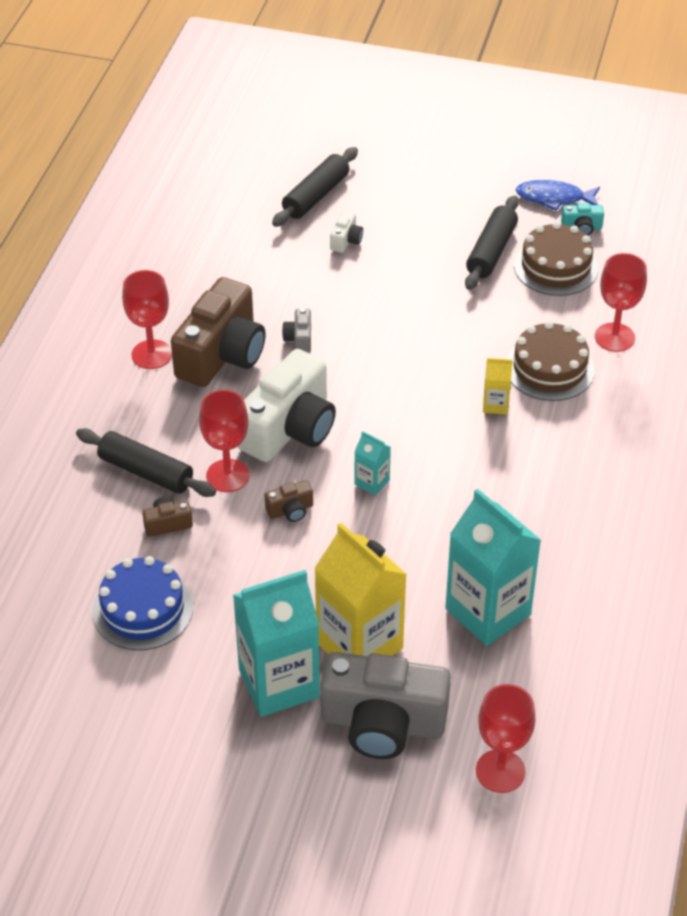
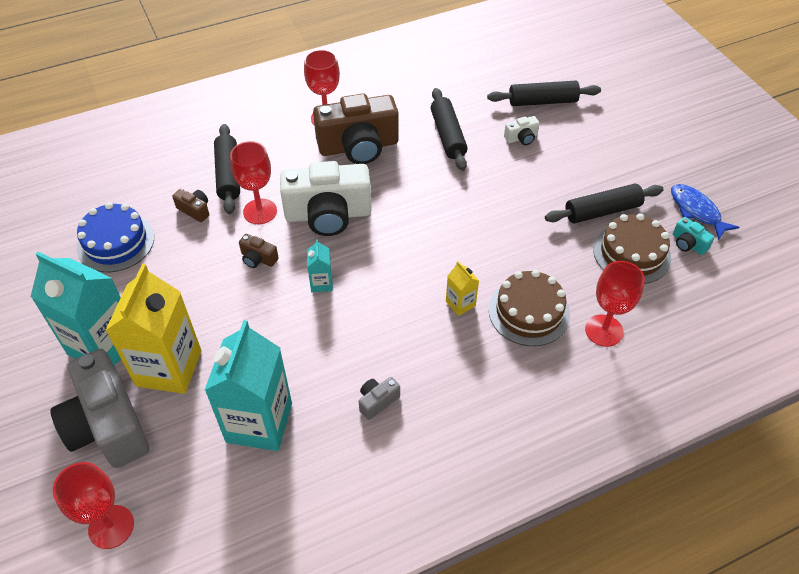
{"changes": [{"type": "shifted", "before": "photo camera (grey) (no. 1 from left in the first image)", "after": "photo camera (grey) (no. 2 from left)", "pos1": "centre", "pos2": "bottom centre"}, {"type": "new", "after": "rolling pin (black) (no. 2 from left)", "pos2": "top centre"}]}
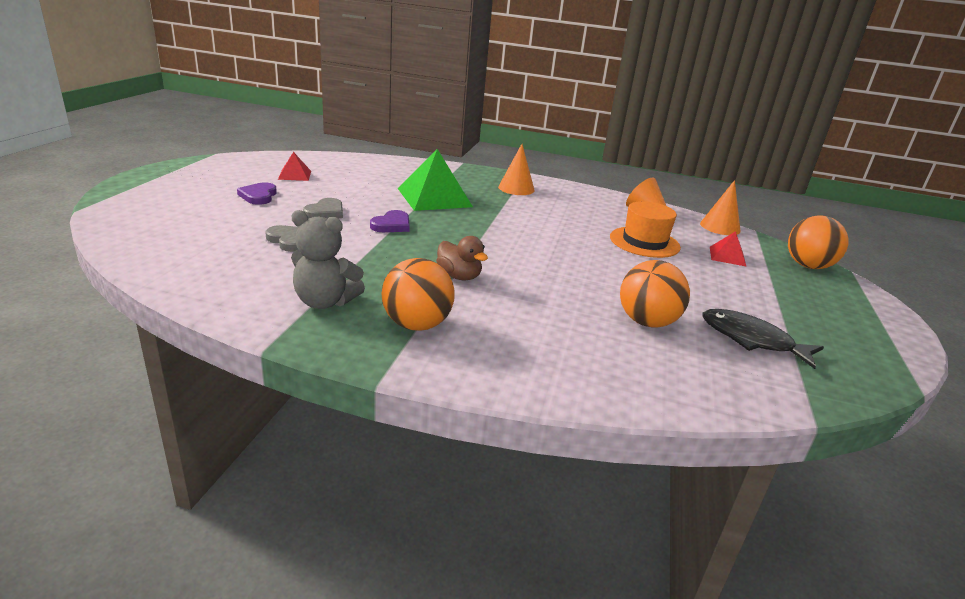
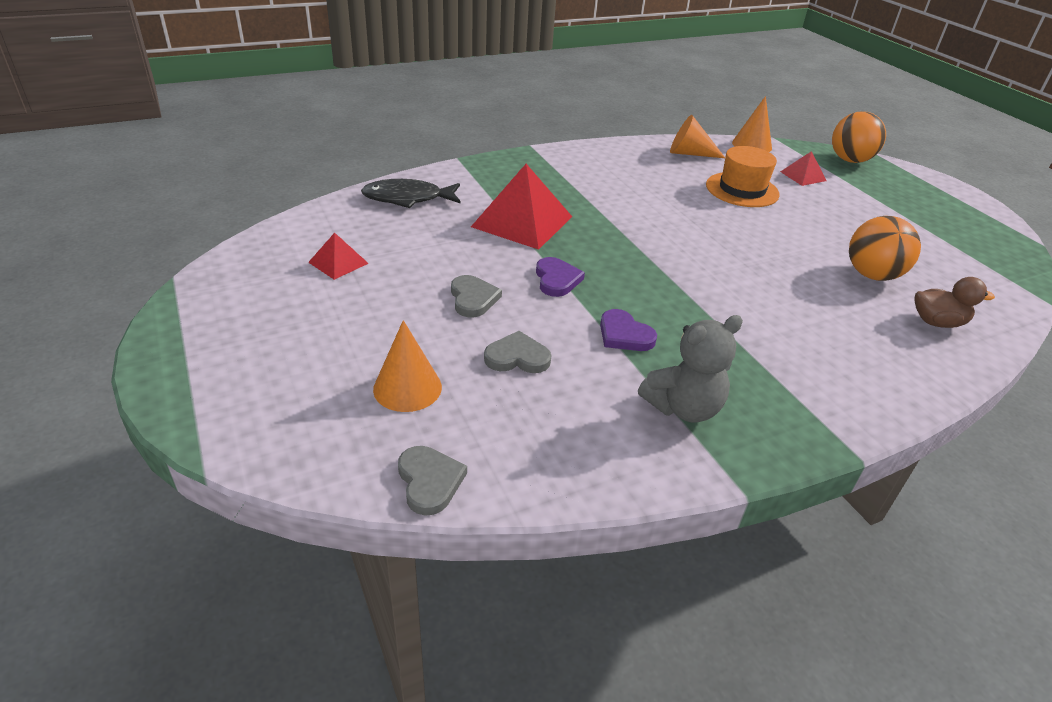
{"changes": [{"type": "shifted", "before": "cone (orange-coloured) (no. 1 from left)", "pos1": "top centre", "pos2": "centre"}, {"type": "repainted", "before": "solid pyramid (emerald)", "after": "solid pyramid (scarlet) (no. 2 from left)", "pos1": "top centre", "pos2": "top centre"}, {"type": "shifted", "before": "love heart (purple) (no. 1 from left in the first image)", "after": "love heart (purple) (no. 2 from left)", "pos1": "top left", "pos2": "centre"}, {"type": "shifted", "before": "toy duck (russet)", "pos1": "centre", "pos2": "middle right"}, {"type": "gone", "before": "sphere (orange-coloured) (no. 1 from left)", "pos1": "centre"}, {"type": "shifted", "before": "toy fish (black)", "pos1": "middle right", "pos2": "top centre"}, {"type": "new", "after": "love heart (grey) (no. 1 from left)", "pos2": "bottom centre"}]}
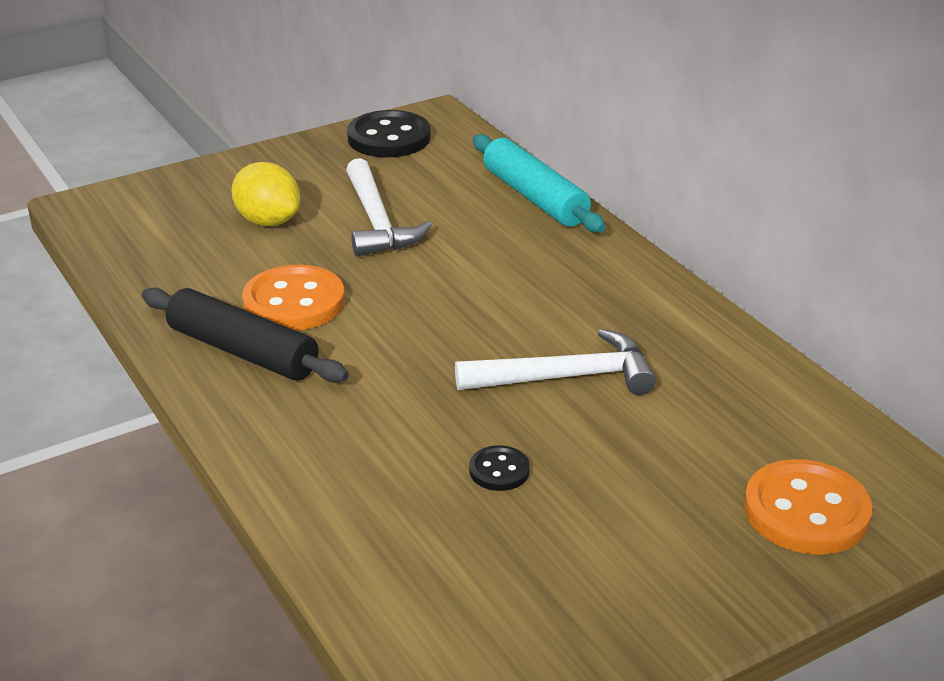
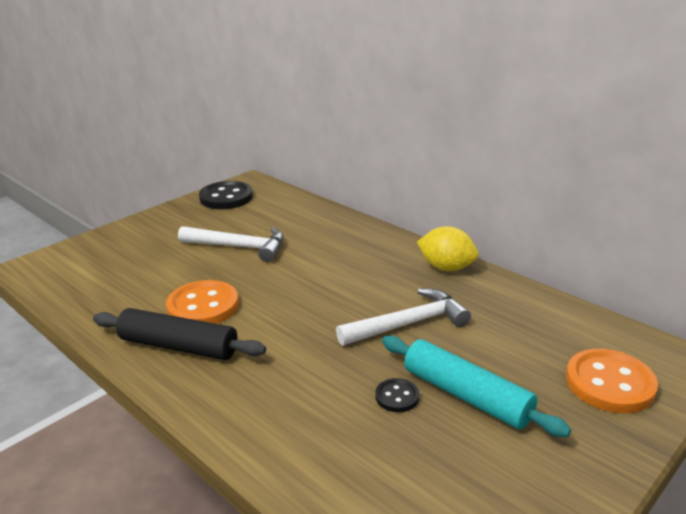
{"changes": [{"type": "shifted", "before": "rolling pin (turquoise)", "pos1": "top centre", "pos2": "bottom right"}, {"type": "rotated", "before": "hammer (snow-white) (no. 1 from left)", "pos1": "top centre", "pos2": "centre", "turn": -45}, {"type": "shifted", "before": "toy lemon (bright yellow)", "pos1": "top left", "pos2": "centre"}]}
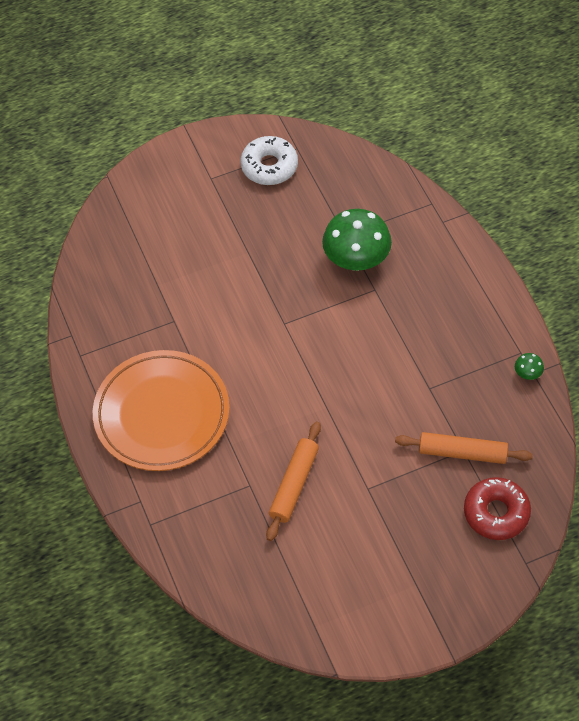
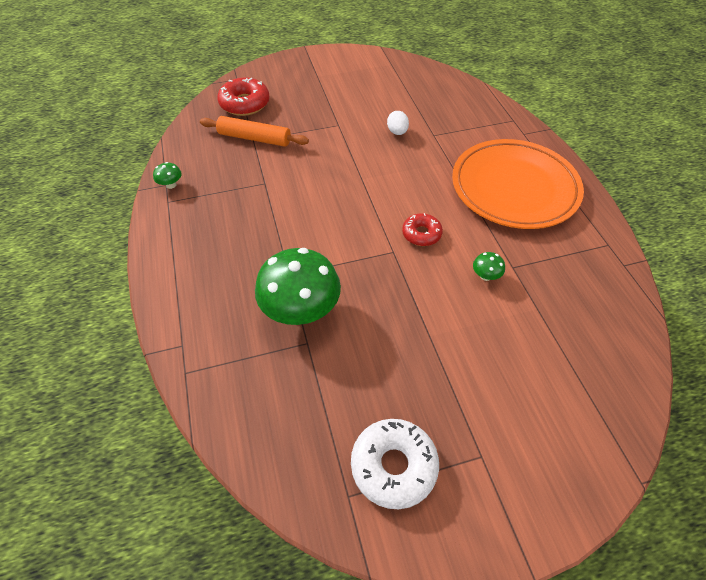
{"changes": [{"type": "swapped", "before": "rolling pin (orange-coloured) (no. 1 from left)", "after": "egg (snow-white)", "pos1": "bottom centre", "pos2": "top centre"}, {"type": "new", "after": "donut (scarlet) (no. 2 from left)", "pos2": "centre"}, {"type": "new", "after": "fungus (emerald) (no. 3 from left)", "pos2": "middle right"}]}
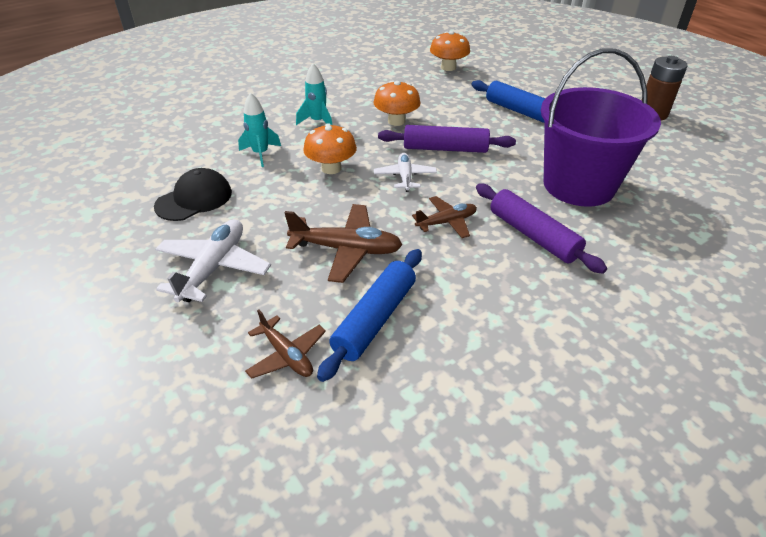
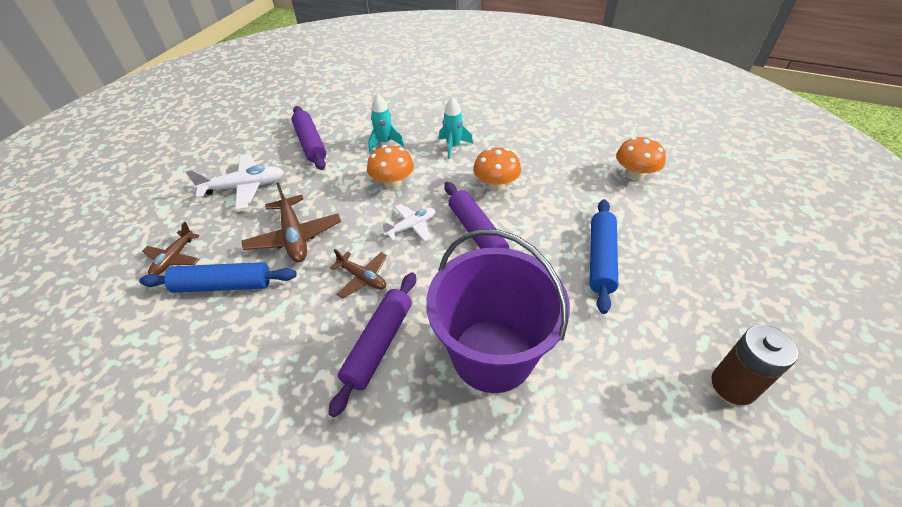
{"changes": [{"type": "swapped", "before": "peaked cap (black)", "after": "rolling pin (purple) (no. 1 from left)", "pos1": "middle left", "pos2": "top centre"}]}
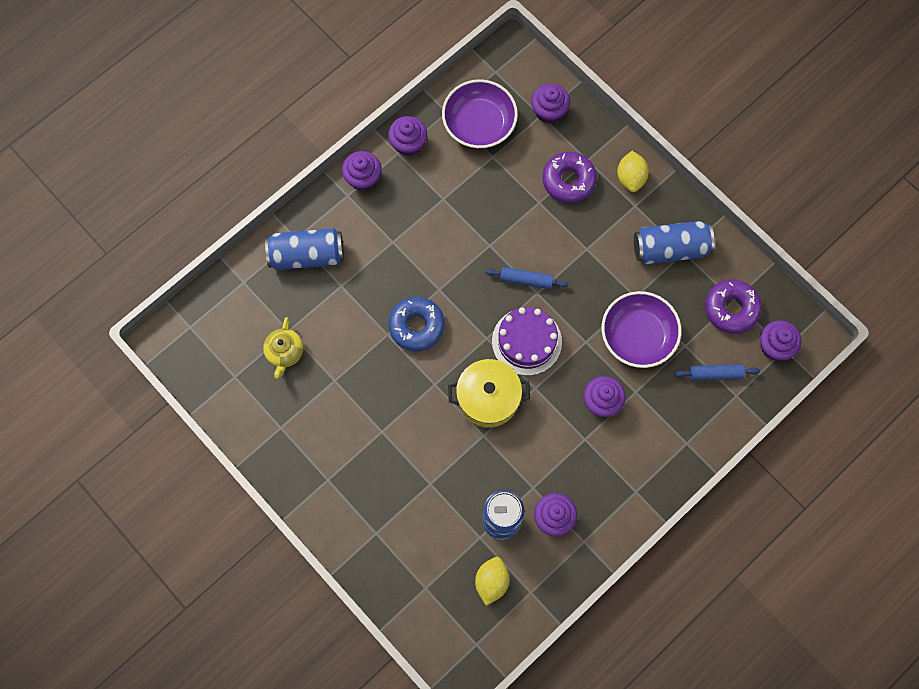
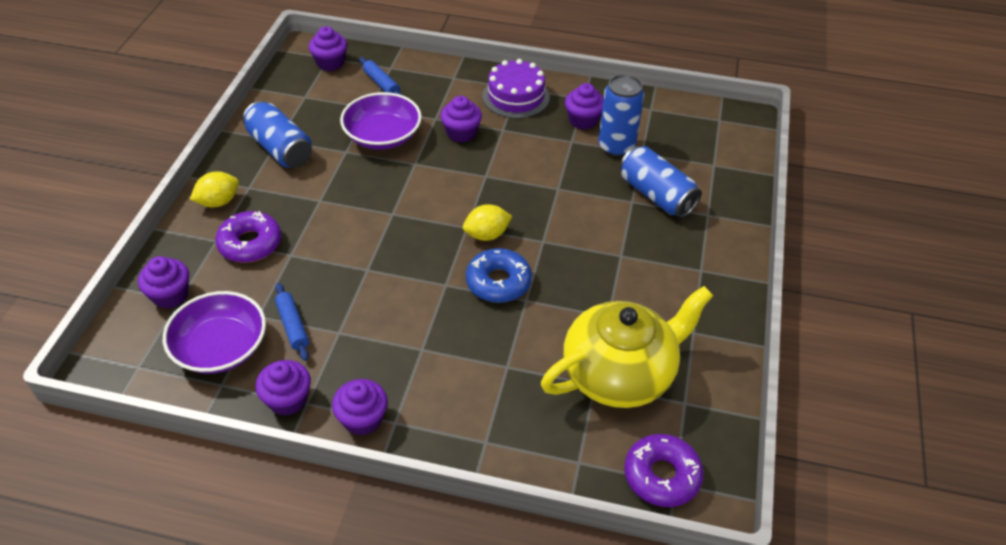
{"changes": [{"type": "shifted", "before": "tin (cobalt) (no. 1 from left in the first image)", "after": "tin (cobalt) (no. 3 from left)", "pos1": "middle left", "pos2": "centre"}, {"type": "shifted", "before": "rolling pin (cobalt) (no. 1 from left)", "pos1": "centre", "pos2": "middle left"}, {"type": "shifted", "before": "donut (purple) (no. 2 from left)", "pos1": "middle right", "pos2": "bottom centre"}, {"type": "shifted", "before": "cake (purple)", "pos1": "centre", "pos2": "top centre"}, {"type": "scaled", "before": "china teapot (bright yellow)", "pos1": "middle left", "pos2": "centre", "scale": 2.26}, {"type": "gone", "before": "pot (bright yellow)", "pos1": "centre"}, {"type": "shifted", "before": "toy lemon (bright yellow) (no. 1 from left in the first image)", "after": "toy lemon (bright yellow) (no. 2 from left)", "pos1": "bottom centre", "pos2": "centre"}]}
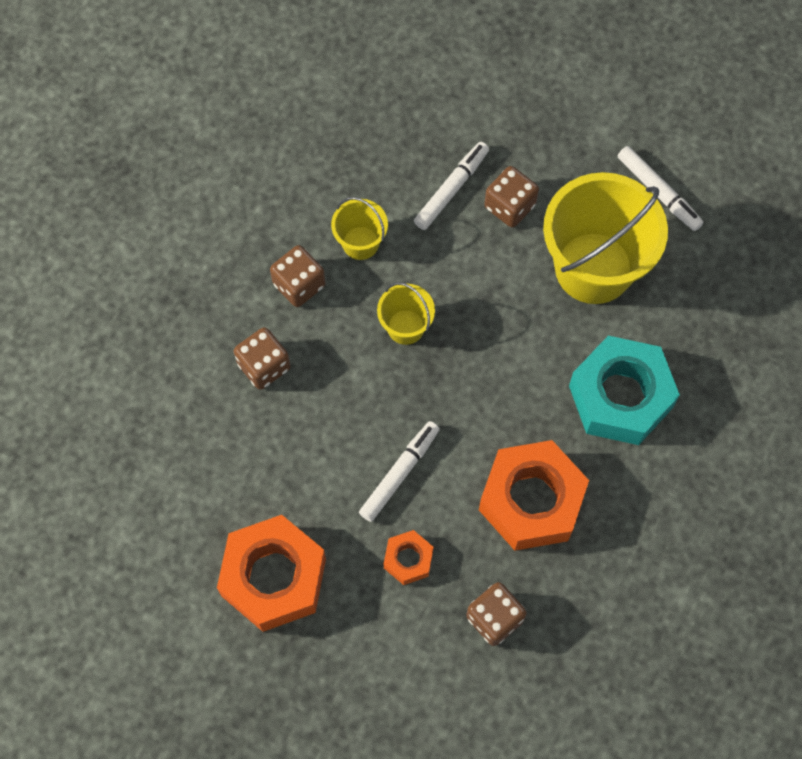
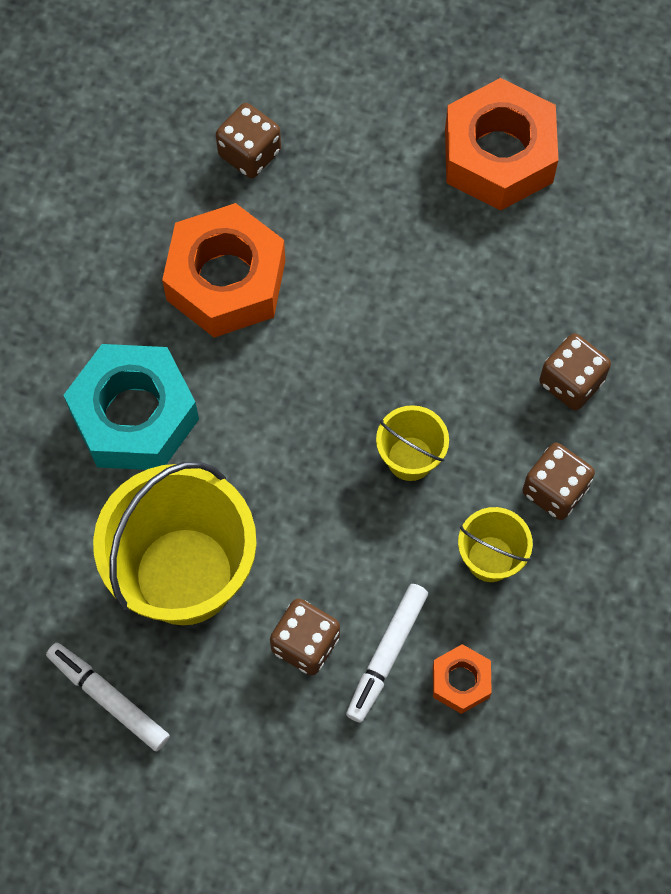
{"changes": [{"type": "gone", "before": "felt pen (snow-white) (no. 1 from left)", "pos1": "centre"}, {"type": "shifted", "before": "hexagon nut (orange-coloured) (no. 2 from left)", "pos1": "bottom centre", "pos2": "bottom right"}]}
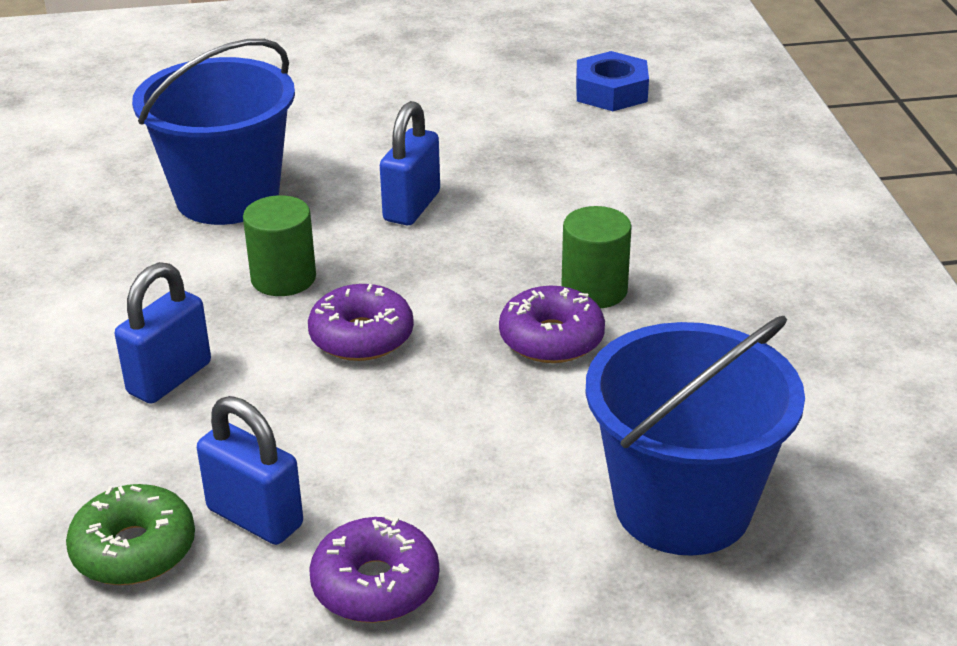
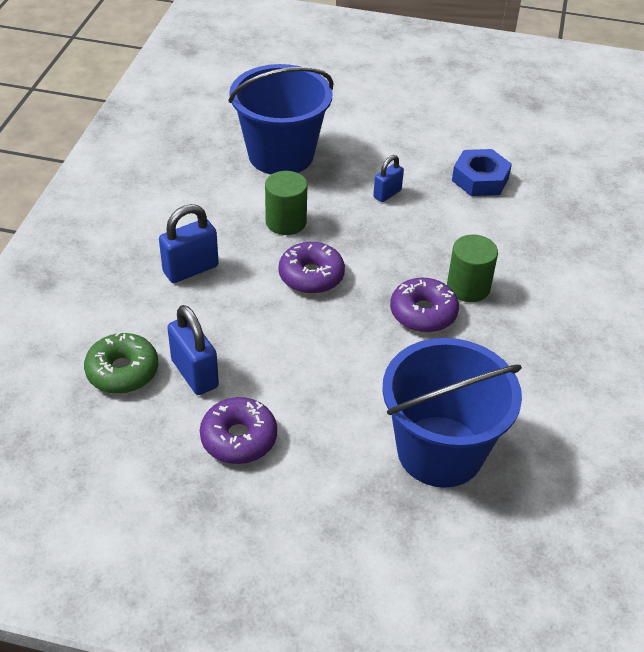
{"changes": [{"type": "shifted", "before": "hexagon nut (cobalt)", "pos1": "top centre", "pos2": "top right"}, {"type": "scaled", "before": "lock (cobalt) (no. 3 from left)", "pos1": "top centre", "pos2": "top centre", "scale": 0.62}]}
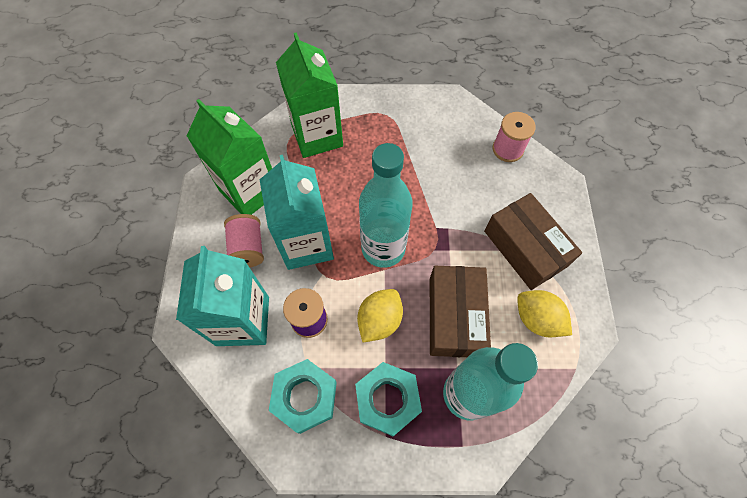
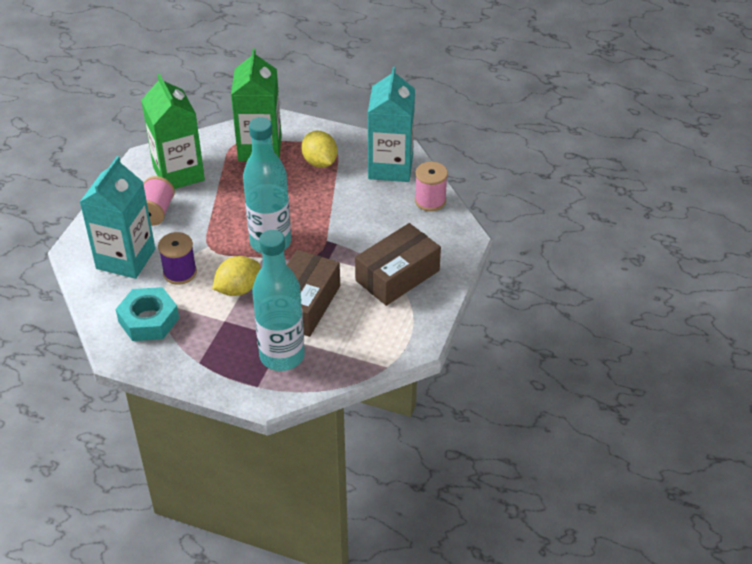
{"changes": [{"type": "shifted", "before": "milk carton (turquoise) (no. 2 from left)", "pos1": "centre", "pos2": "top centre"}, {"type": "rotated", "before": "package (russet) (no. 2 from left)", "pos1": "middle right", "pos2": "centre", "turn": 60}, {"type": "shifted", "before": "toy lemon (bright yellow) (no. 2 from left)", "pos1": "middle right", "pos2": "top centre"}, {"type": "gone", "before": "hexagon nut (turquoise) (no. 2 from left)", "pos1": "bottom centre"}]}
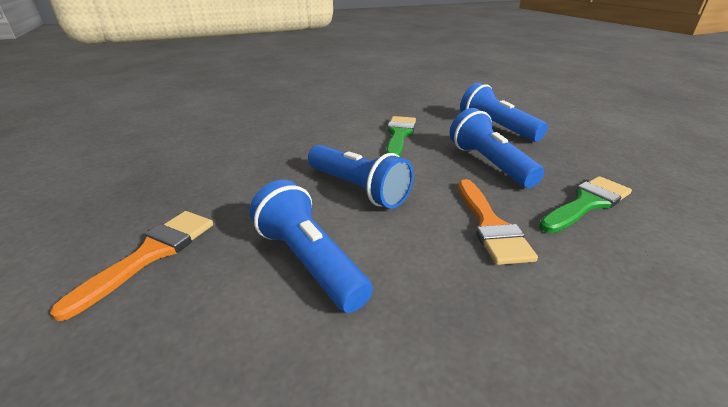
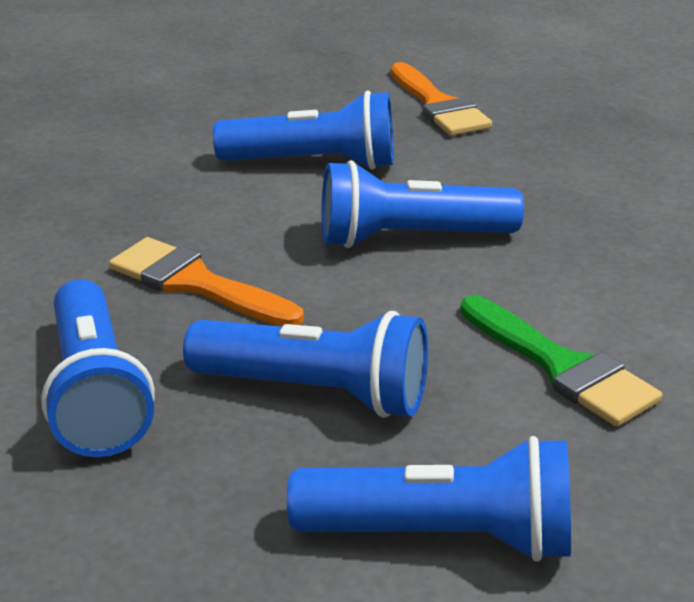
{"changes": [{"type": "swapped", "before": "brush (emerald) (no. 2 from left)", "after": "flashlight (cobalt) (no. 1 from left)", "pos1": "middle right", "pos2": "middle left"}]}
